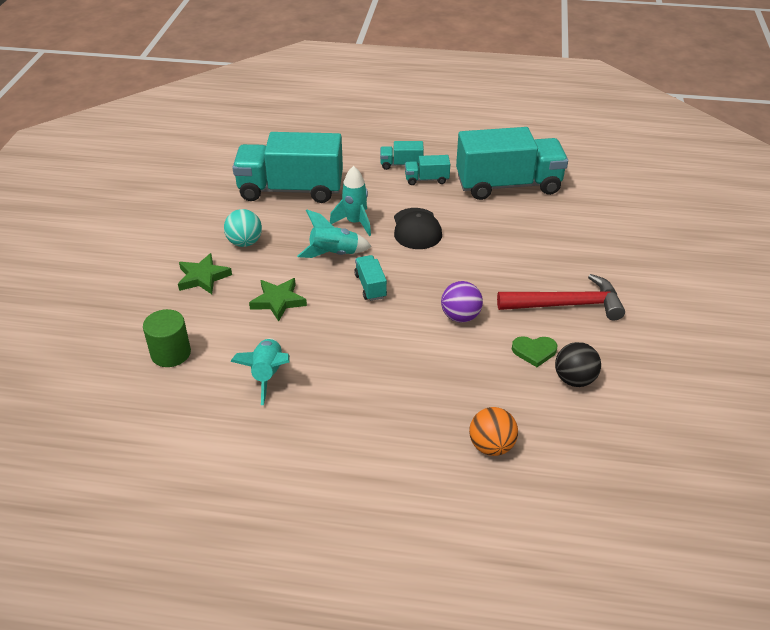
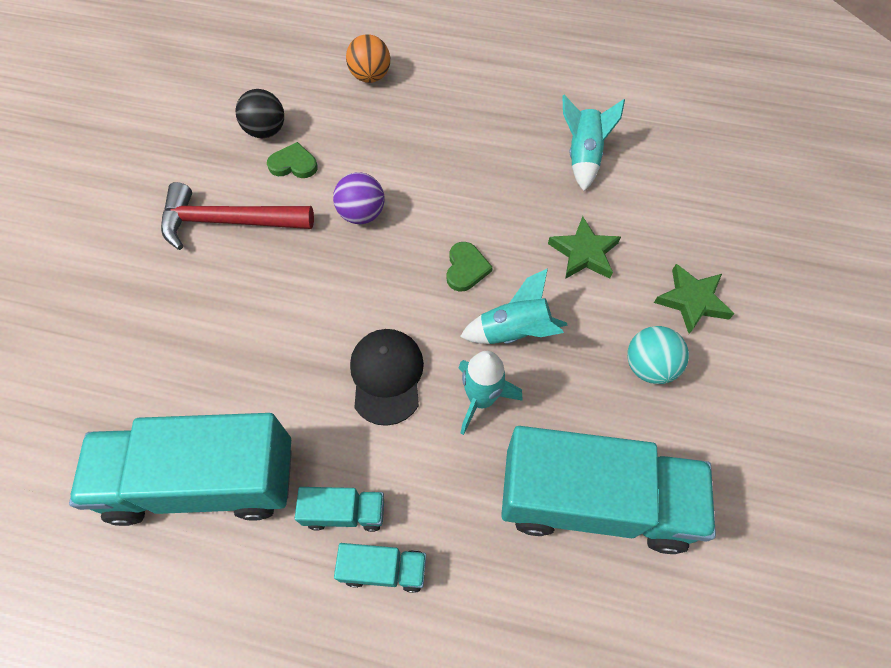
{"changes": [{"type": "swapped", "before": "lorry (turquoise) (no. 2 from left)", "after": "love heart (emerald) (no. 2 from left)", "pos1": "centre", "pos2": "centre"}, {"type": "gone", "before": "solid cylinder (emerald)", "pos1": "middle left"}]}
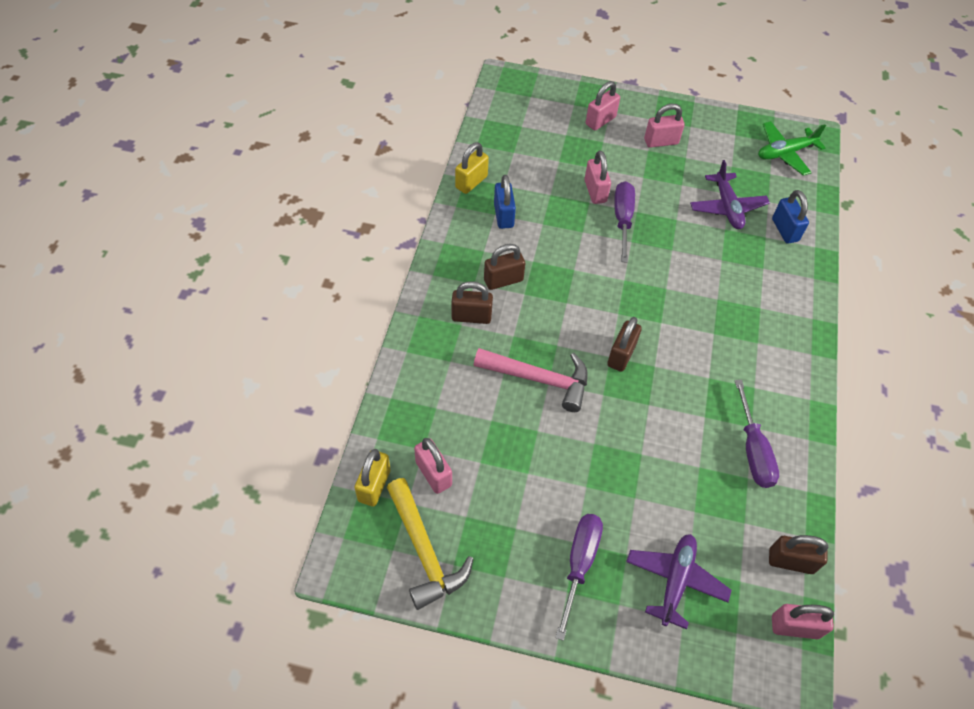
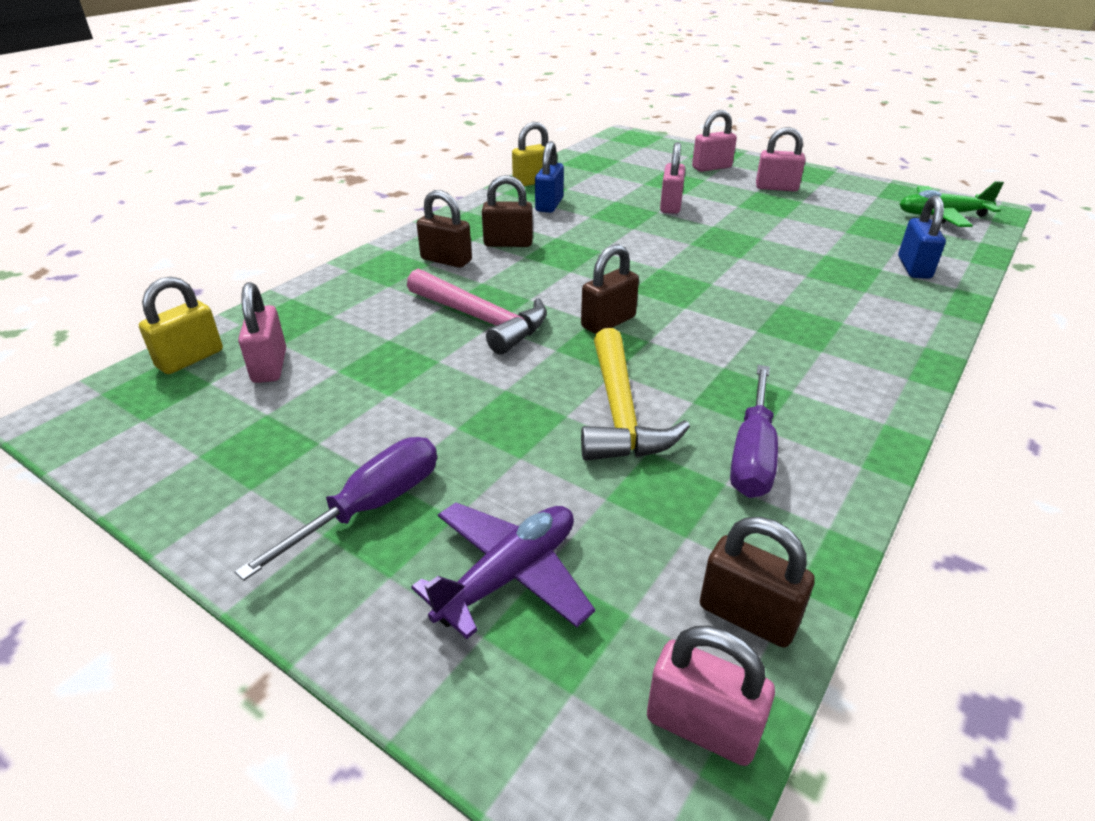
{"changes": [{"type": "gone", "before": "aeroplane (purple) (no. 2 from left)", "pos1": "top right"}, {"type": "gone", "before": "hand screwdriver (purple) (no. 2 from left)", "pos1": "top centre"}, {"type": "shifted", "before": "hammer (bright yellow)", "pos1": "bottom centre", "pos2": "centre"}]}
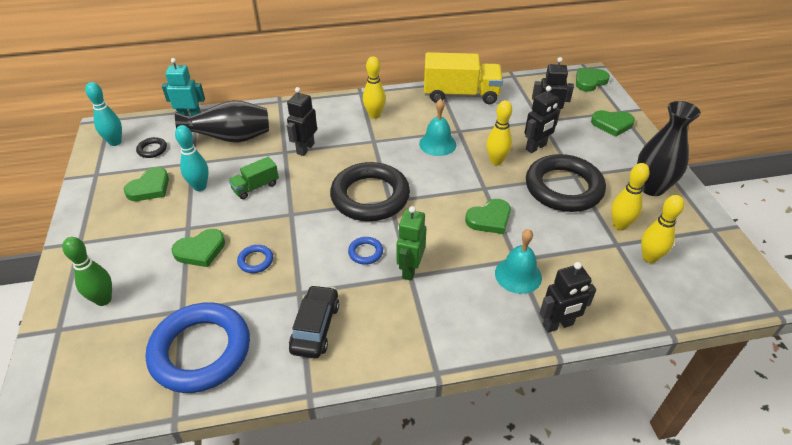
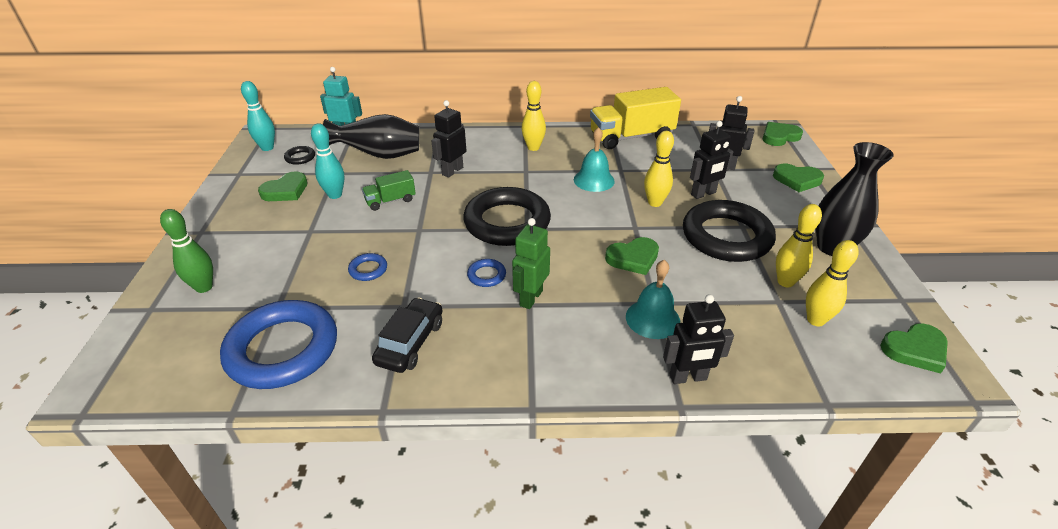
{"changes": [{"type": "rotated", "before": "lorry (bright yellow)", "pos1": "top centre", "pos2": "top centre", "turn": 150}, {"type": "shifted", "before": "love heart (emerald) (no. 2 from left in the first image)", "after": "love heart (emerald) (no. 5 from left)", "pos1": "middle left", "pos2": "middle right"}]}
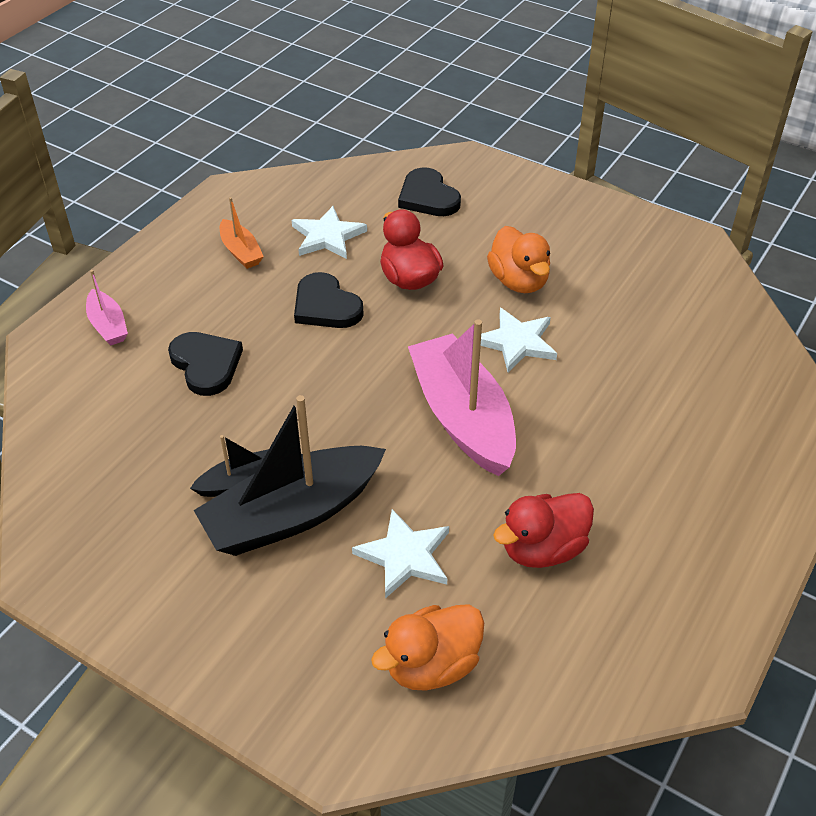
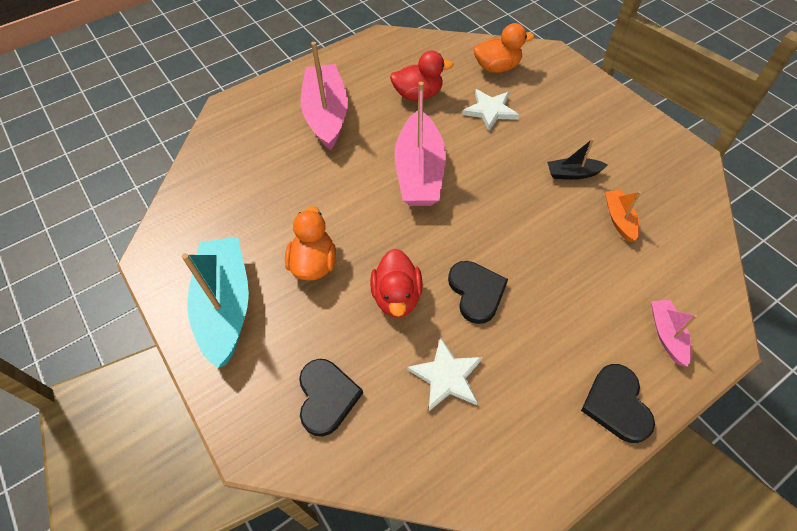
{"changes": [{"type": "shifted", "before": "sailboat (orange-coloured)", "pos1": "top left", "pos2": "middle right"}, {"type": "gone", "before": "five-pointed star (snow-white) (no. 3 from left)", "pos1": "centre"}, {"type": "shifted", "before": "love heart (black) (no. 1 from left in the first image)", "after": "love heart (black) (no. 3 from left)", "pos1": "middle left", "pos2": "bottom right"}, {"type": "gone", "before": "sailboat (black) (no. 2 from left)", "pos1": "centre"}, {"type": "new", "after": "sailboat (rosy) (no. 1 from left)", "pos2": "top centre"}, {"type": "new", "after": "sailboat (turquoise)", "pos2": "middle left"}]}
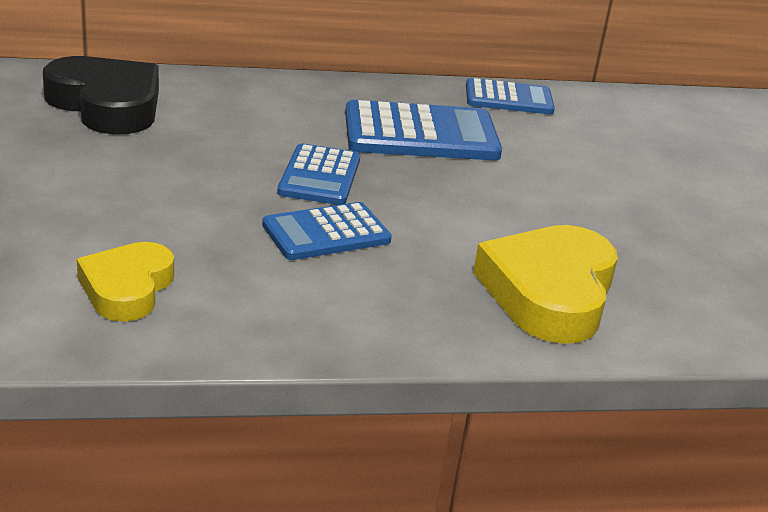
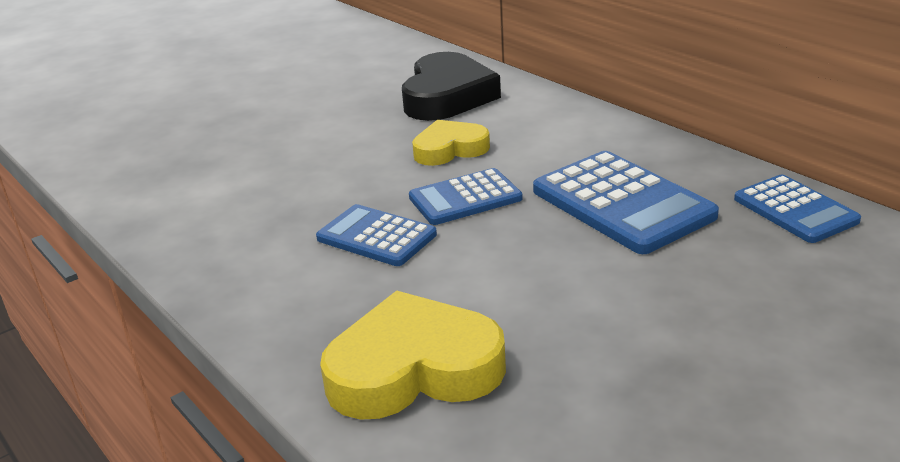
{"changes": [{"type": "shifted", "before": "love heart (bright yellow) (no. 1 from left in the first image)", "after": "love heart (bright yellow) (no. 2 from left)", "pos1": "middle left", "pos2": "top centre"}]}
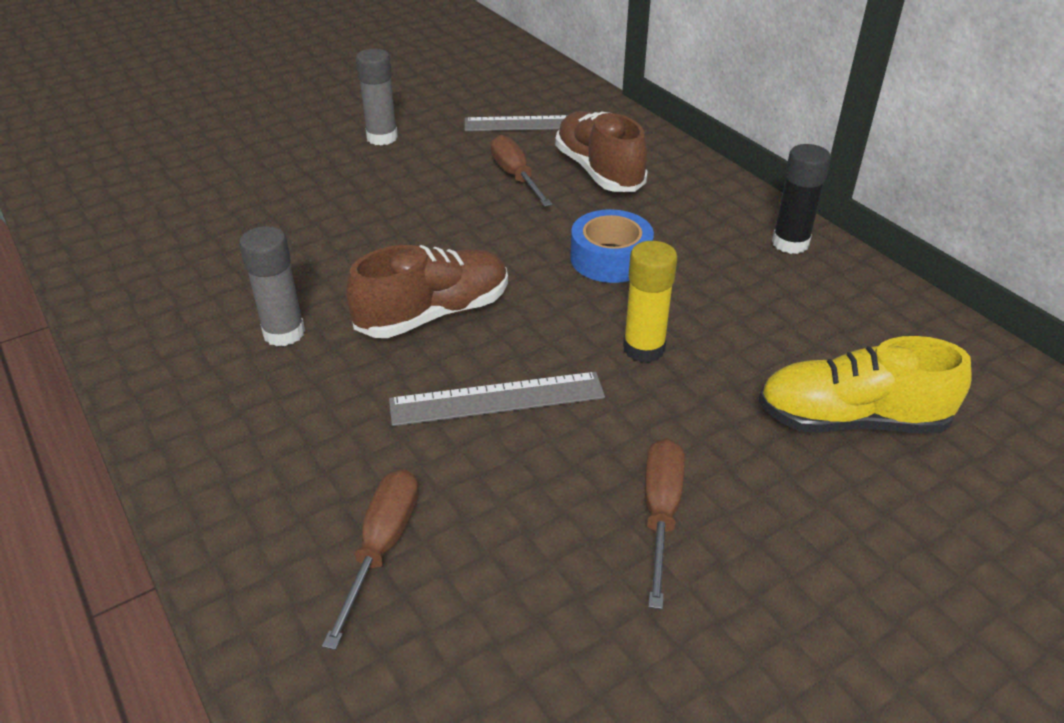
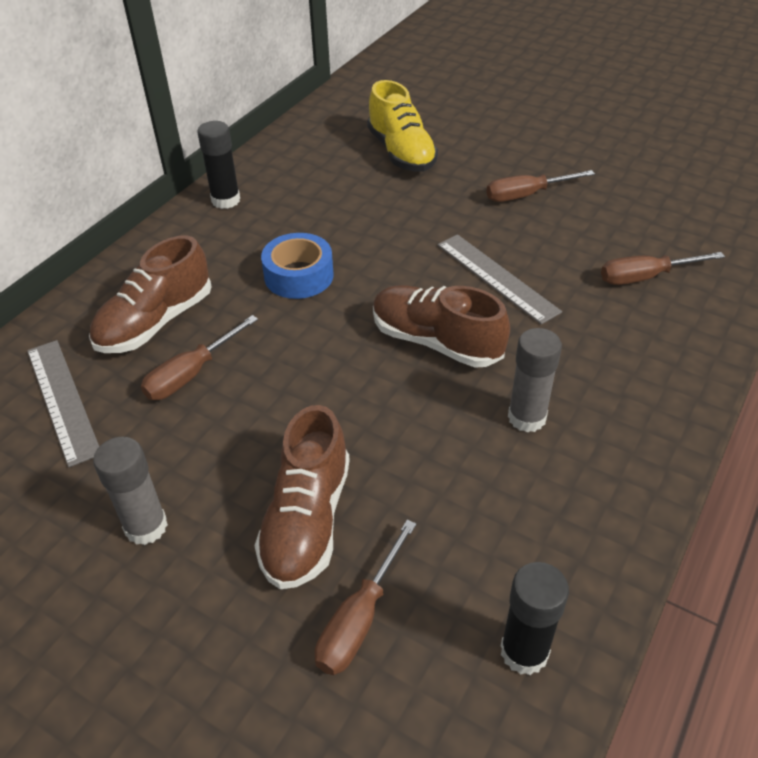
{"changes": [{"type": "gone", "before": "glue (bright yellow)", "pos1": "centre"}, {"type": "new", "after": "sneaker (russet) (no. 2 from left)", "pos2": "centre"}, {"type": "new", "after": "hand screwdriver (russet) (no. 2 from left)", "pos2": "bottom centre"}, {"type": "new", "after": "glue (black) (no. 2 from left)", "pos2": "bottom right"}]}
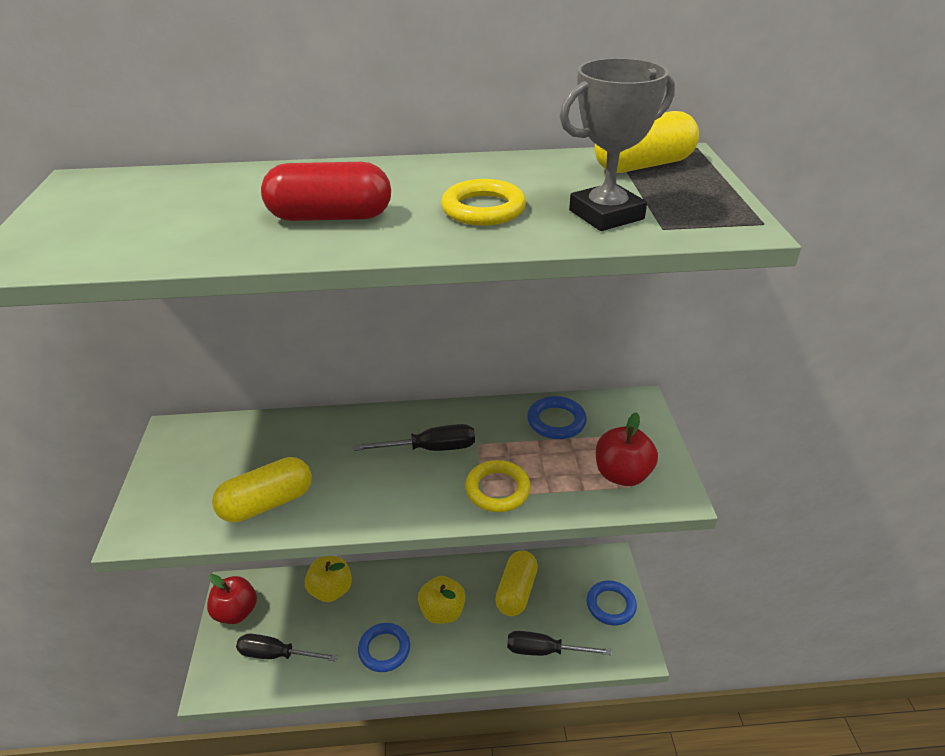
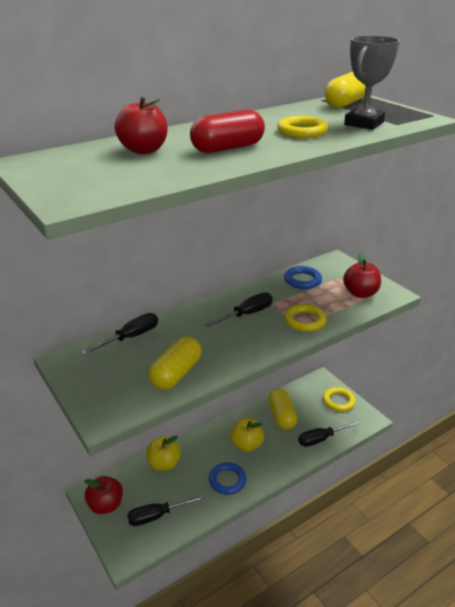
{"changes": [{"type": "repainted", "before": "hoop (cobalt) (no. 3 from left)", "after": "hoop (bright yellow) (no. 3 from left)", "pos1": "bottom centre", "pos2": "middle right"}, {"type": "new", "after": "apple (scarlet) (no. 2 from left)", "pos2": "top left"}, {"type": "new", "after": "hand screwdriver (black) (no. 1 from left)", "pos2": "middle left"}]}
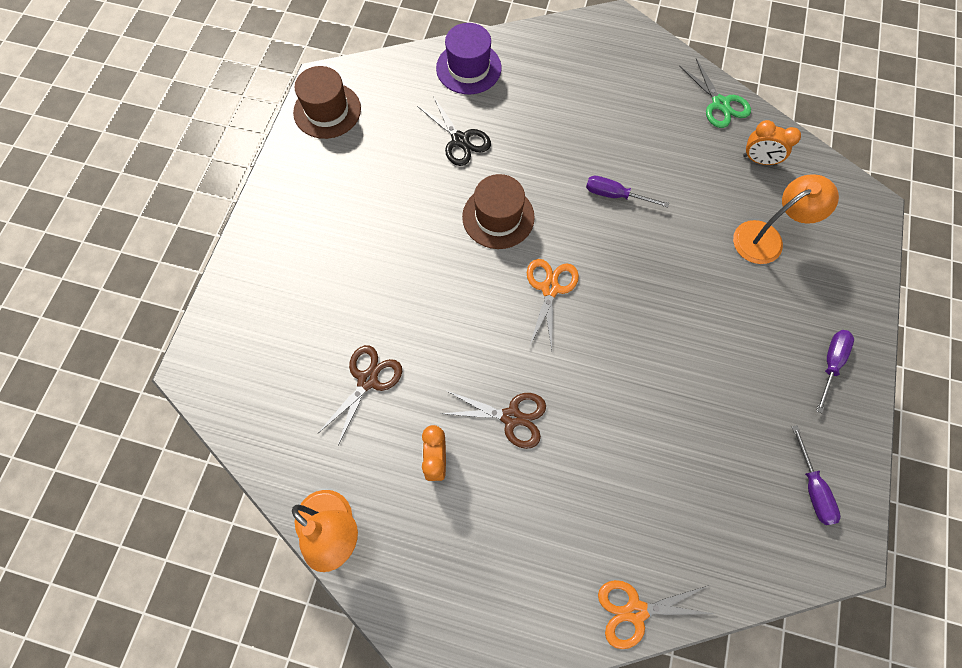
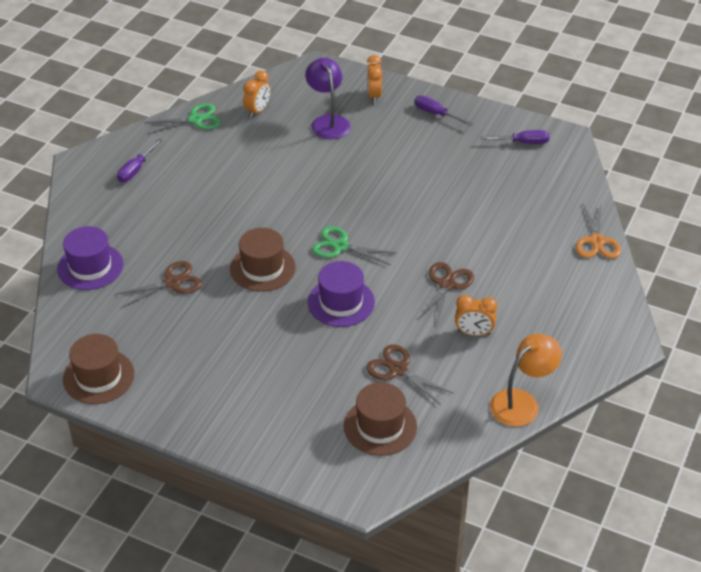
{"changes": [{"type": "repainted", "before": "pair of scissors (black)", "after": "pair of scissors (russet) (no. 1 from left)", "pos1": "top centre", "pos2": "middle left"}, {"type": "repainted", "before": "desk lamp (orange-coloured) (no. 2 from left)", "after": "desk lamp (purple)", "pos1": "top right", "pos2": "top centre"}, {"type": "shifted", "before": "hand screwdriver (purple) (no. 1 from left)", "pos1": "top centre", "pos2": "top left"}, {"type": "repainted", "before": "pair of scissors (orange-coloured) (no. 1 from left)", "after": "pair of scissors (emerald) (no. 2 from left)", "pos1": "centre", "pos2": "centre"}, {"type": "new", "after": "clock (orange-coloured) (no. 2 from left)", "pos2": "top centre"}, {"type": "new", "after": "tall hat (purple) (no. 2 from left)", "pos2": "centre"}, {"type": "new", "after": "tall hat (russet) (no. 3 from left)", "pos2": "bottom centre"}]}
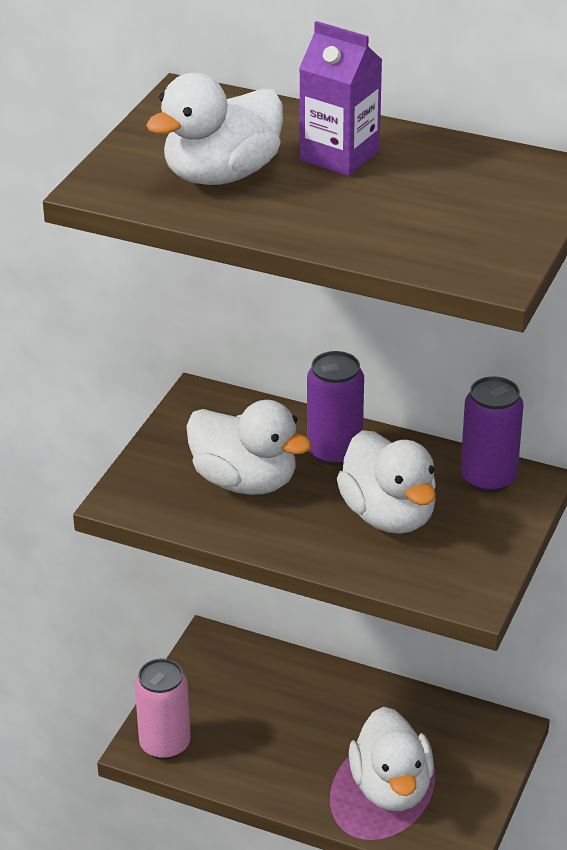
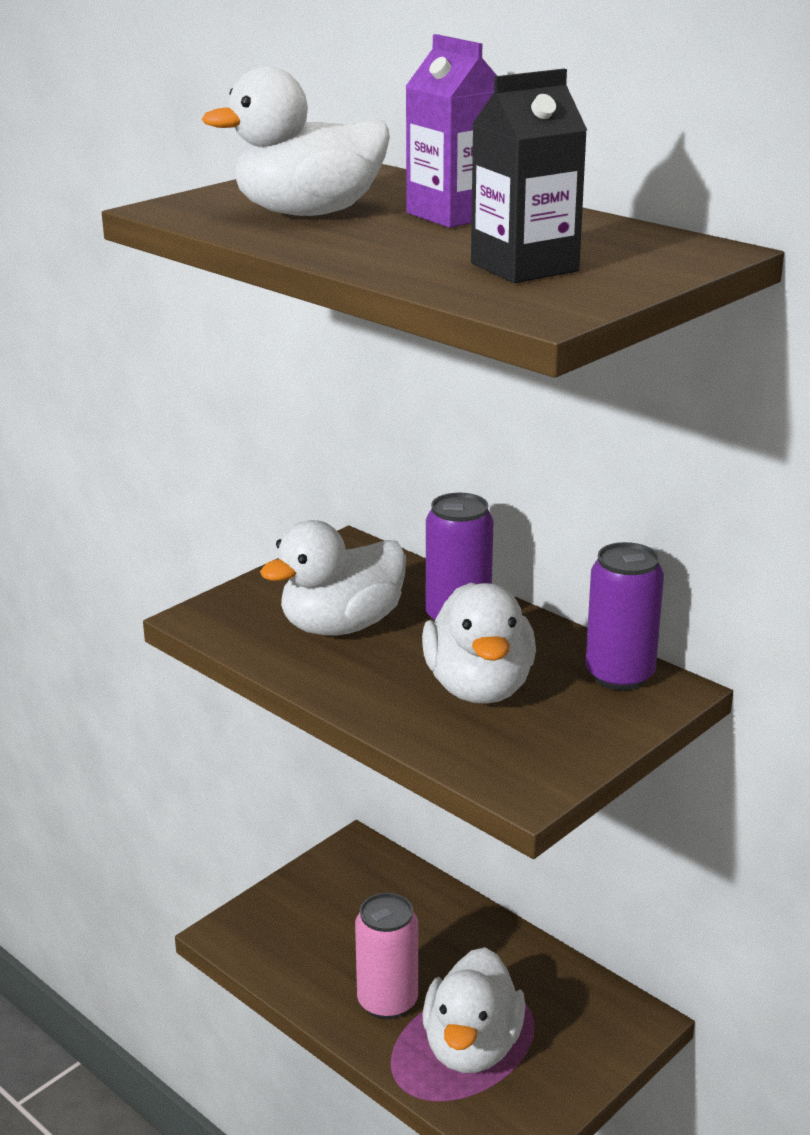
{"changes": [{"type": "rotated", "before": "toy duck (snow-white) (no. 2 from left)", "pos1": "centre", "pos2": "centre", "turn": 90}, {"type": "shifted", "before": "tin (rosy)", "pos1": "bottom left", "pos2": "bottom centre"}, {"type": "new", "after": "milk carton (black)", "pos2": "top centre"}]}
